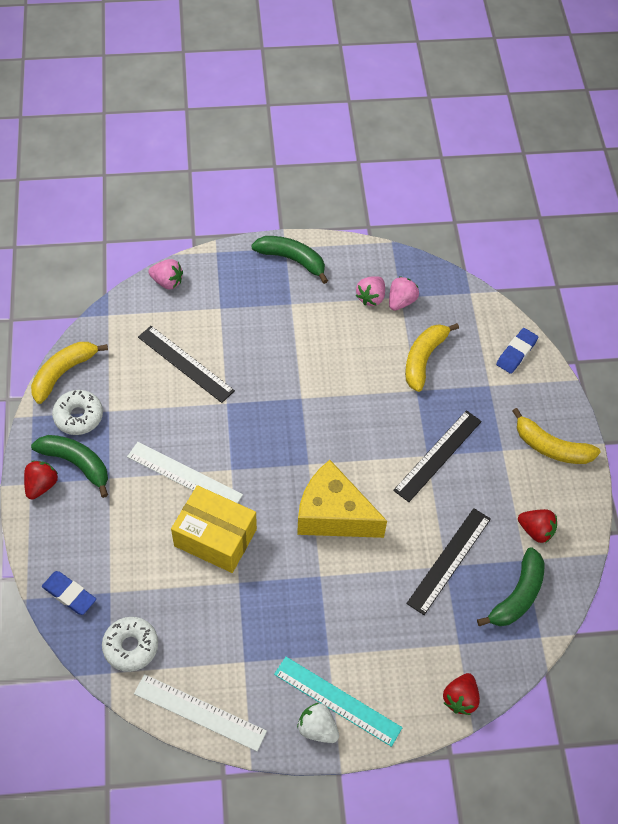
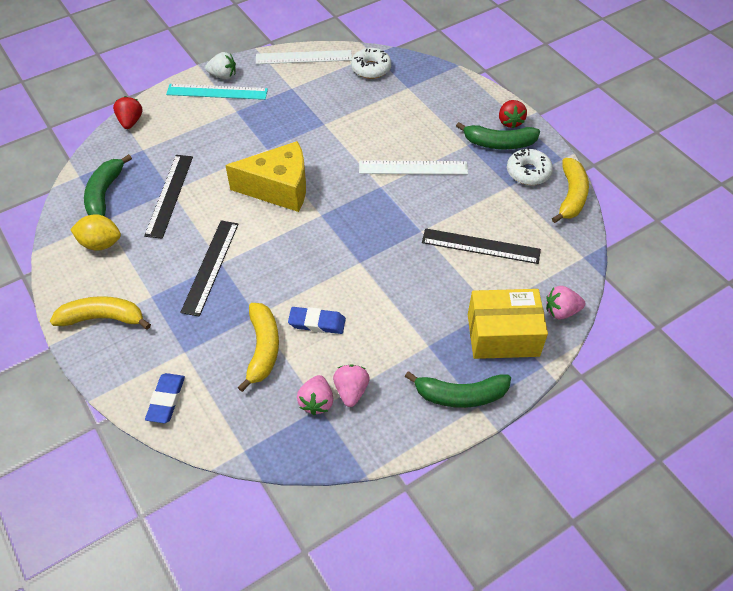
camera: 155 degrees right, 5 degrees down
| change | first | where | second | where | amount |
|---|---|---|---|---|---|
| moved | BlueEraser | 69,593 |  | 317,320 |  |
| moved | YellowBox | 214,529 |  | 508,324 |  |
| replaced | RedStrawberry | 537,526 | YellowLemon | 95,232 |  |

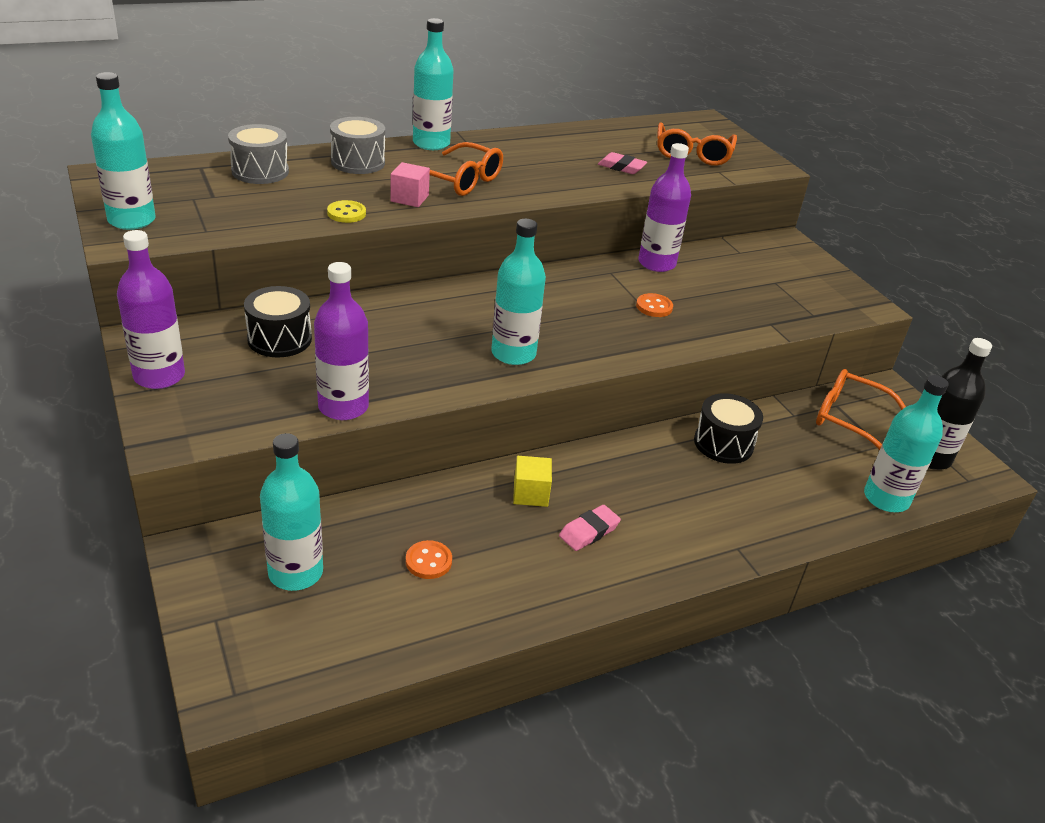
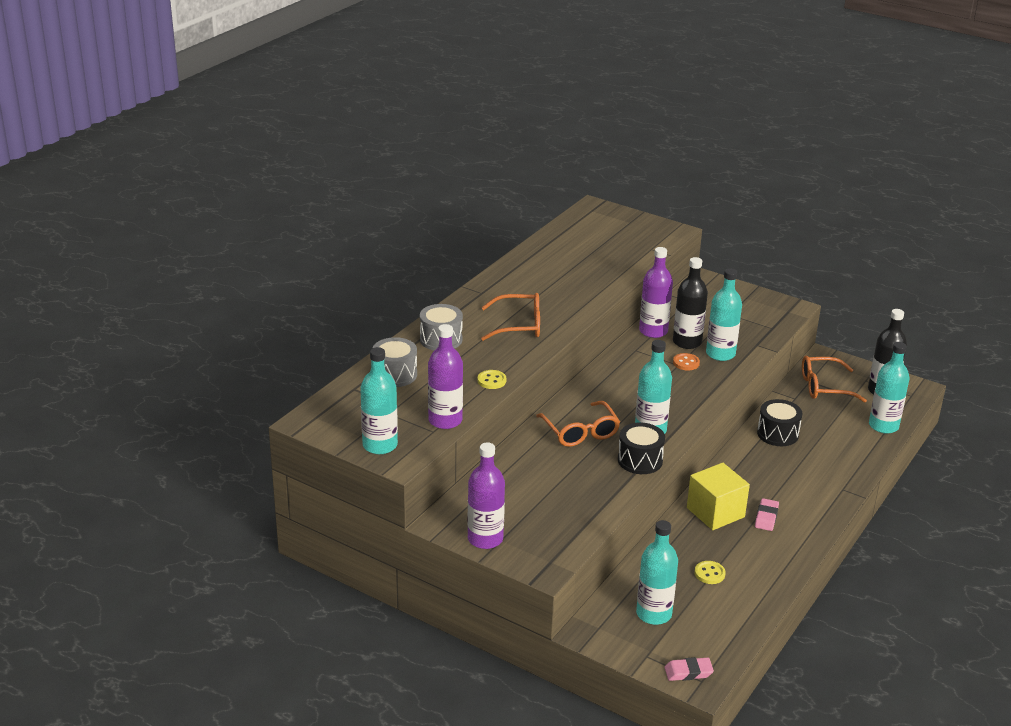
camera: 30 degrees left, 5 degrees down
| change | first | where | second | where | amount |
|---|---|---|---|---|---|
| moved | BlackDrum | 278,321 |  | 641,448 |  |
| moved | PurpleBottle | 341,341 |  | 445,376 |  |
| removed | PinkCube | 410,184 |  |  |  |
| recoloured | OrangeButton | 429,559 | YellowButton | 710,572 |  |
| moved | TurquoiseBottle | 433,84 |  | 724,314 |  |
| resized | YellowCube | 532,481 |  | 718,496 | x1.77 |
| moved | PinkEraser | 622,163 |  | 689,669 |  |
| moved | OrangeGlasses | 697,144 |  | 578,424 |  |
| added |  |  | BlackBottle | 690,303 |  |

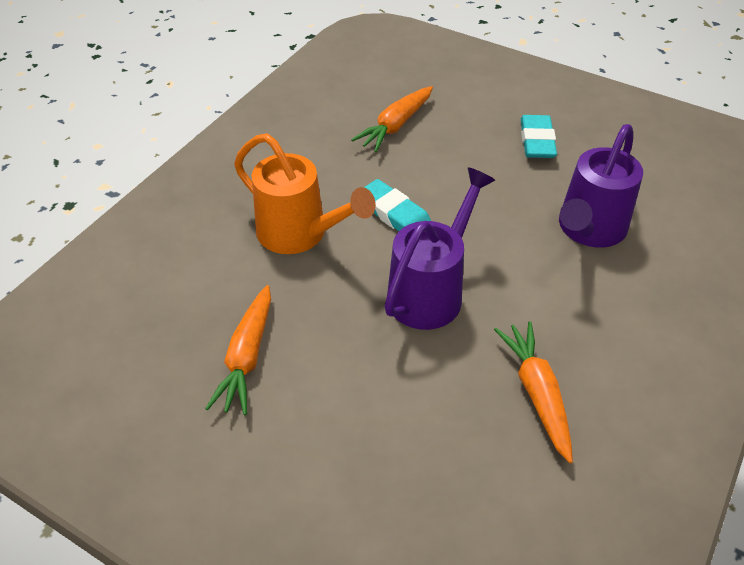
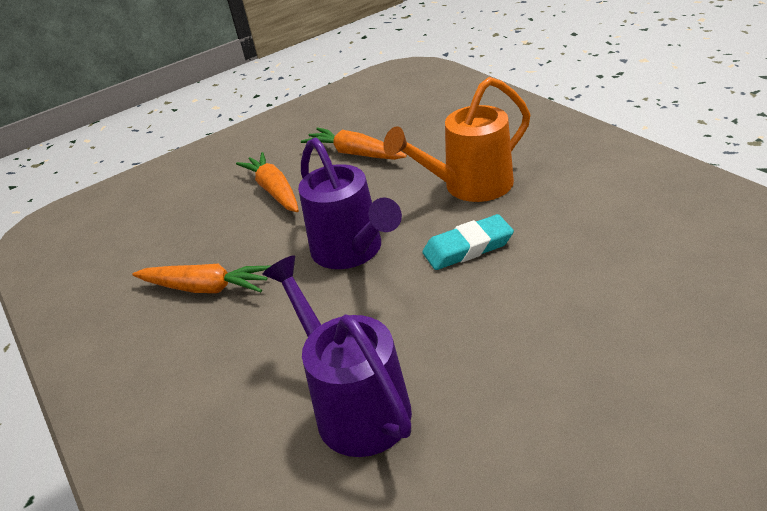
camera: 120 degrees right, 10 degrees down
| change | first | where | second | where | amount |
|---|---|---|---|---|---|
| moved | OrangeCarrot | 392,119 |  | 267,182 |  |
| removed | TurquoiseEraser | 539,136 |  |  |  |

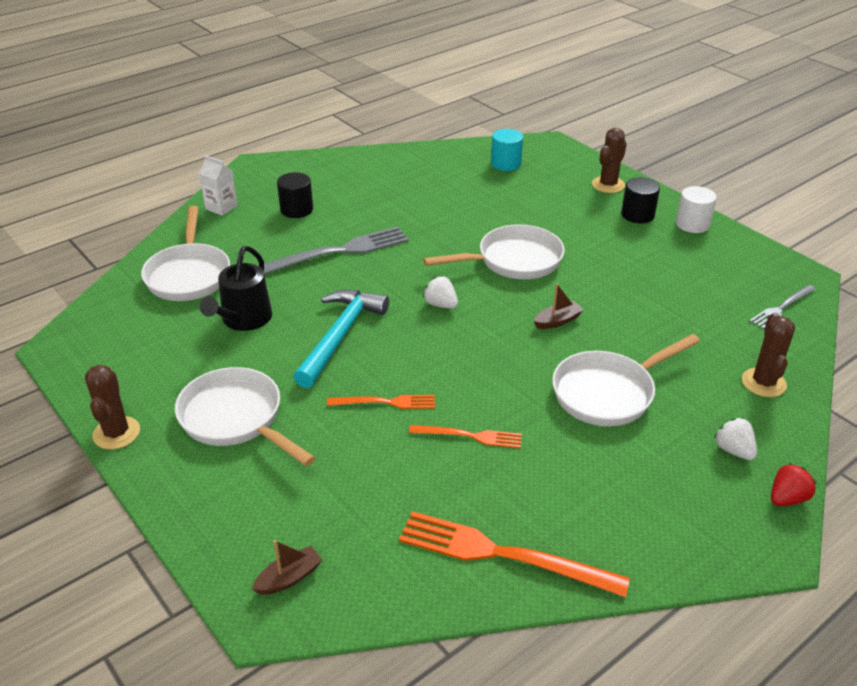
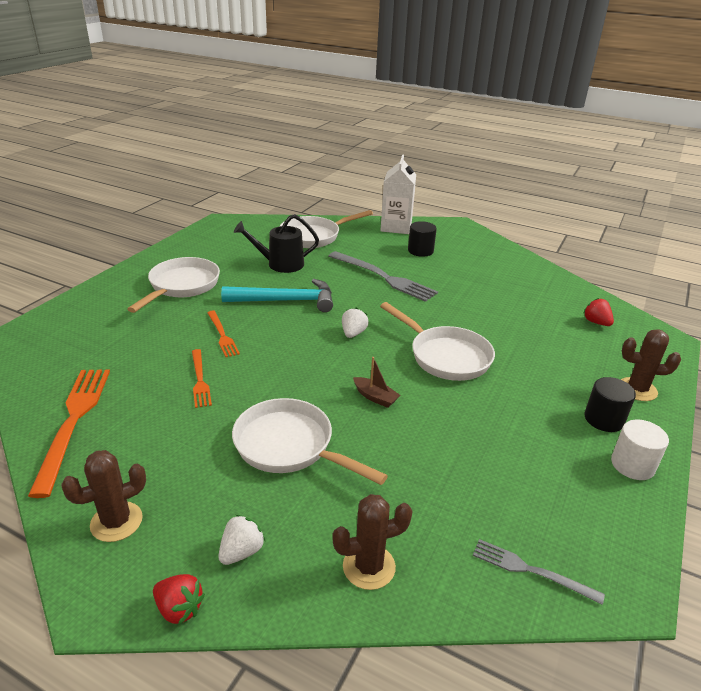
camera: 65 degrees right, 5 degrees down
| change | first | where | second | where | amount |
|---|---|---|---|---|---|
| moved | BrownCactus | 112,407 |  | 103,496 |  |
| resized | WhiteCarton | 218,185 |  | 398,194 | x1.70 |
| removed | BrownBoat | 287,567 |  |  |  |
| replaced | TurquoiseCylinder | 507,150 | RedStrawberry | 598,312 |  |

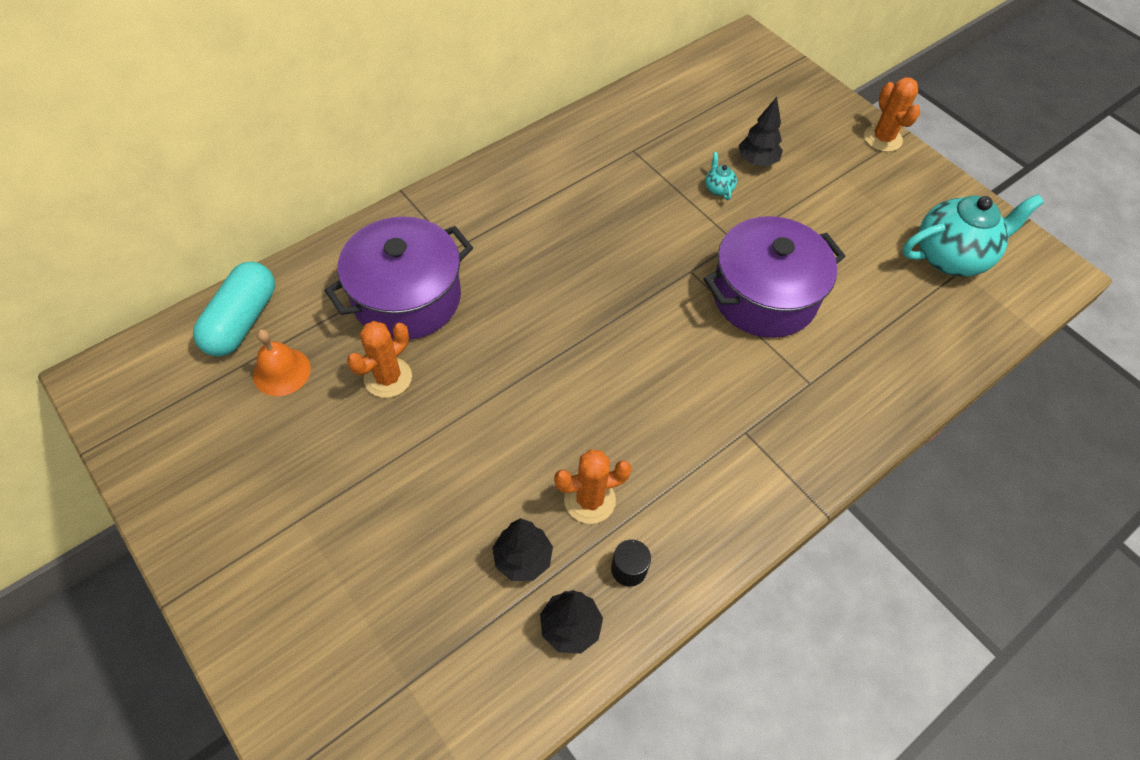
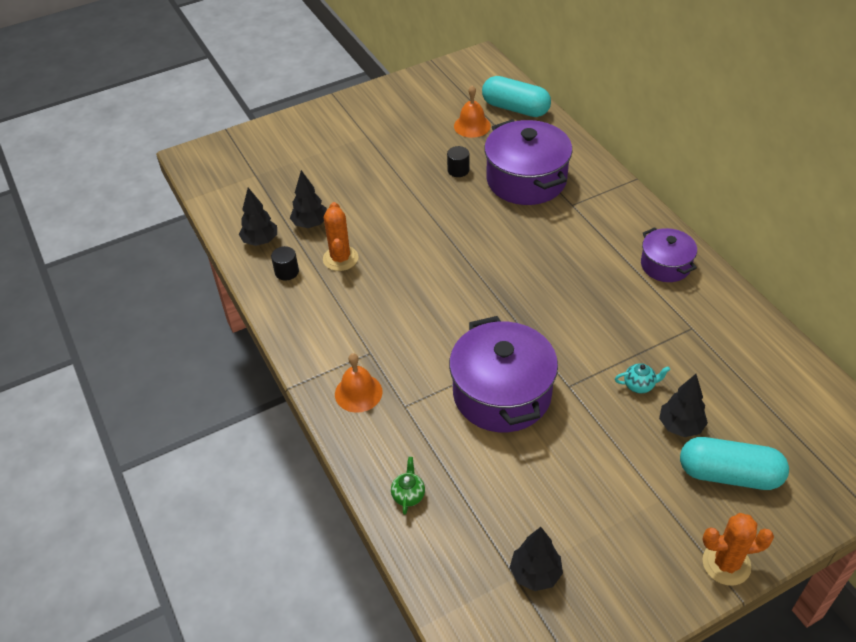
camera: 105 degrees right, 10 degrees down
| change | first | where | second | where | amount |
|---|---|---|---|---|---|
| replaced | OrangeCactus | 379,359 | BlackCylinder | 458,161 |  |
| replaced | TurquoiseTeapot | 973,235 | BlackTree | 536,559 |  |
| added |  |  | OrangeBell | 358,383 |  |
| added |  |  | GreenTeapot | 408,486 |  |
| added |  |  | PurplePot | 669,254 |  |
| added |  |  | TurquoiseCapsule | 734,463 |  |

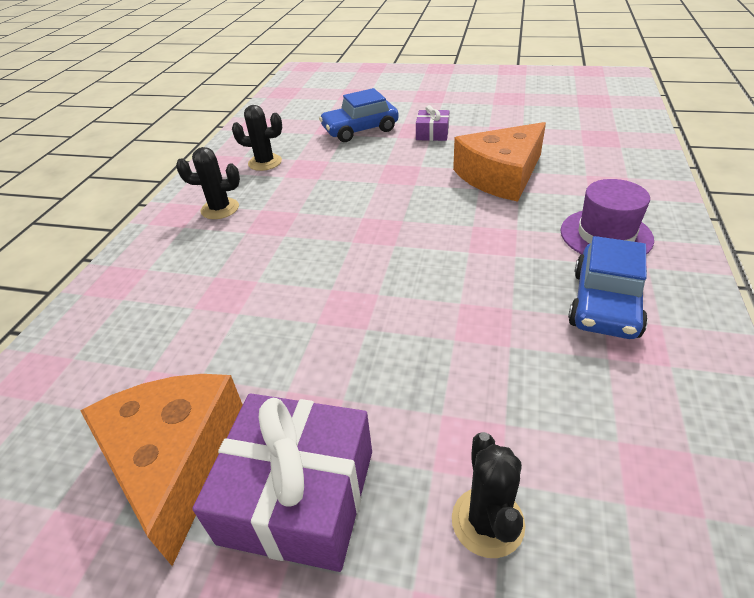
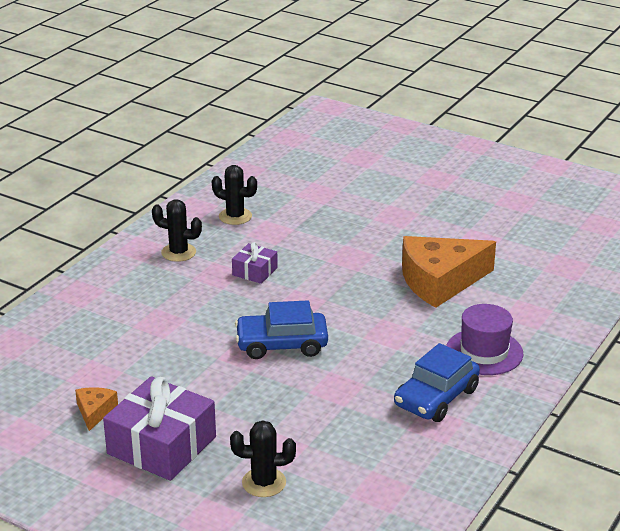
camera: 15 degrees right, 10 degrees down
| change | first | where | second | where | amount |
|---|---|---|---|---|---|
| resized | OrangeCheese | 161,470 |  | 96,409 | x0.45 |
| moved | BlueCar | 359,115 |  | 281,329 |  |
| moved | PurpleGift | 432,123 |  | 255,263 |  |
| turned | BlackCactus | 488,495 |  | 263,458 | 75 degrees clockwise |

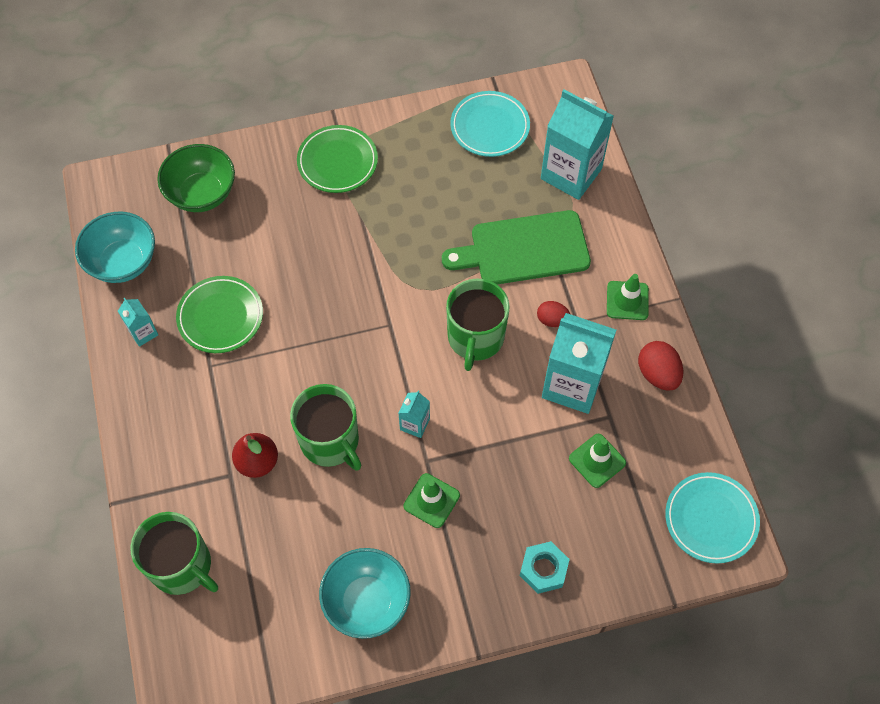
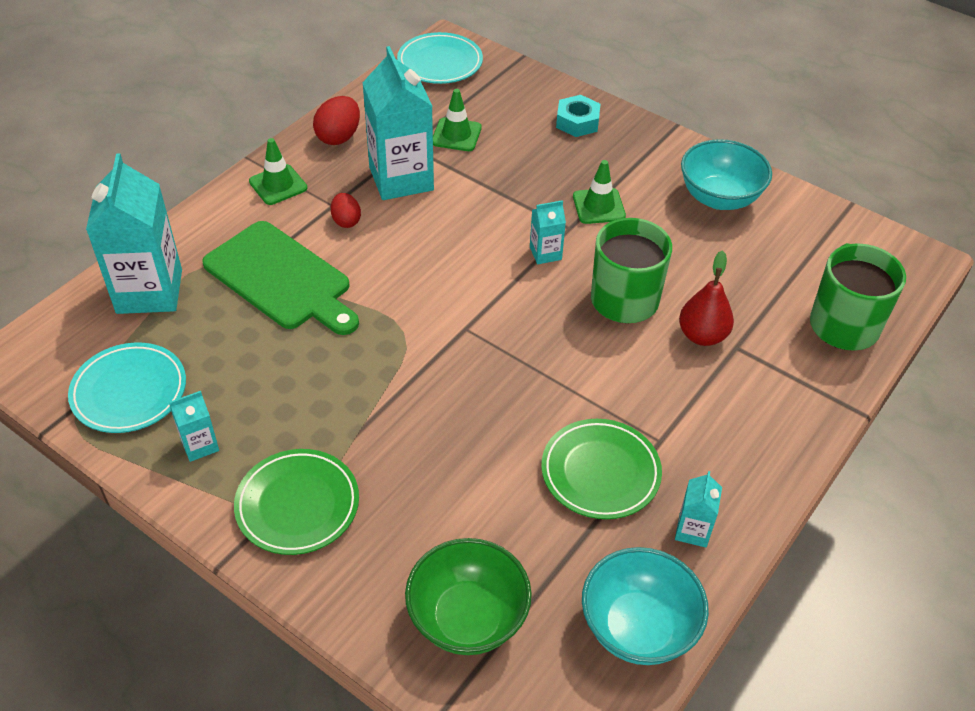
camera: 130 degrees left, 15 degrees down
| change | first | where | second | where | amount |
|---|---|---|---|---|---|
| removed | GreenMug | 478,325 |  |  |  |
| added |  |  | TurquoiseCarton | 194,426 |  |

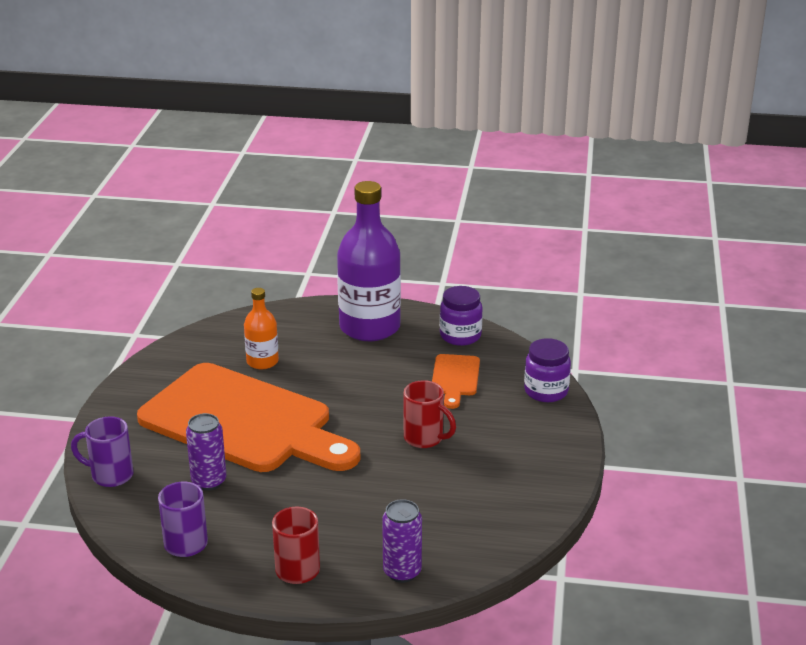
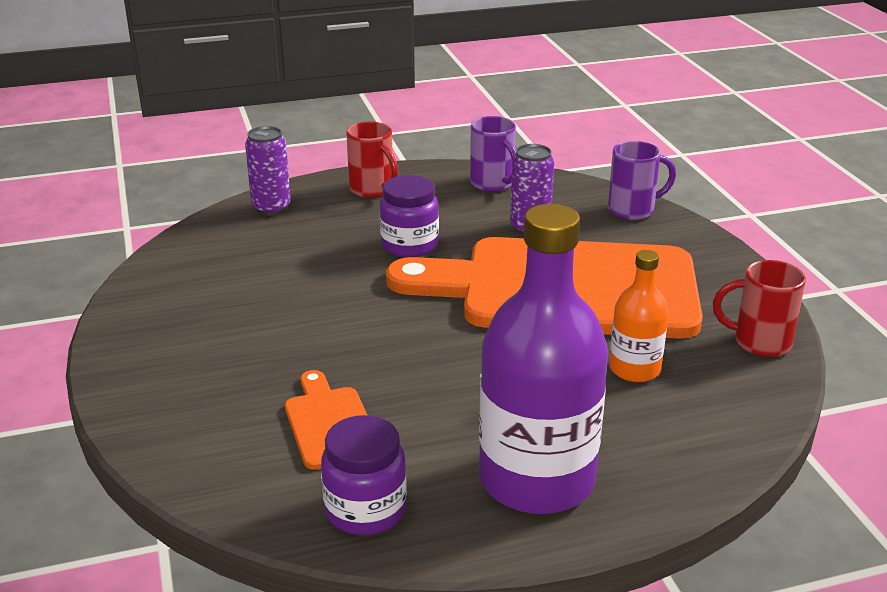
camera: 155 degrees right, 0 degrees up
| change | first | where | second | where | amount |
|---|---|---|---|---|---|
| moved | RedMug | 430,414 |  | 759,308 |  |
| moved | PurpleJar | 547,370 |  | 409,216 |  |

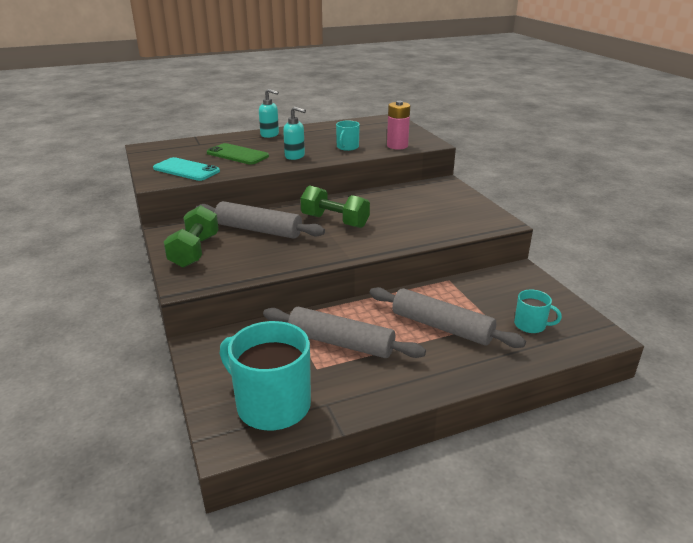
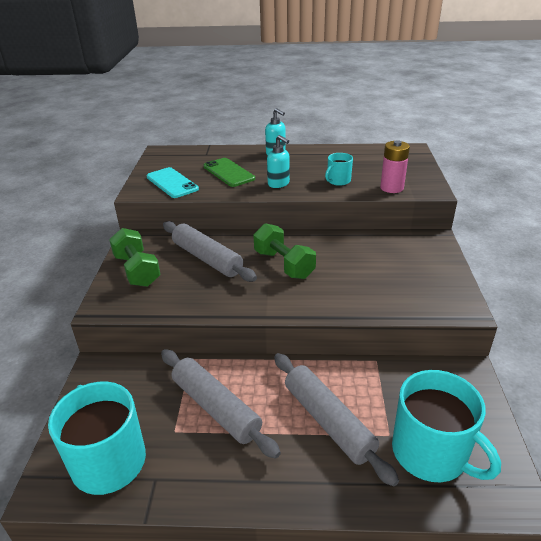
camera: 25 degrees right, 5 degrees up
| change | first | where | second | where | amount |
|---|---|---|---|---|---|
| turned | GreenDumbbell | 191,236 |  | 135,257 | 60 degrees counterclockwise |
| resized | TurquoiseMug | 538,311 |  | 446,426 | x2.00 |

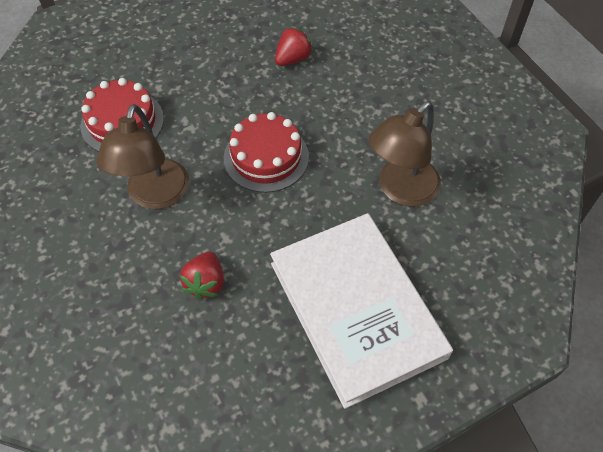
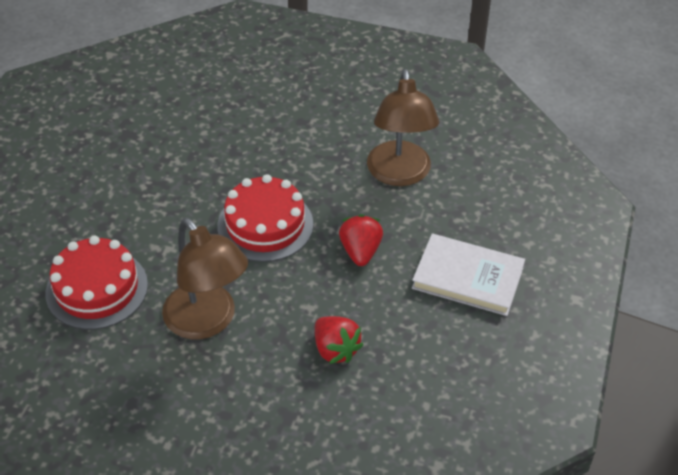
camera: 45 degrees left, 10 degrees down
| change | first | where | second | where | amount |
|---|---|---|---|---|---|
| resized | WhiteBook | 361,311 |  | 468,274 | x0.57 |
| moved | RedStrawberry | 294,46 |  | 361,240 |  |

